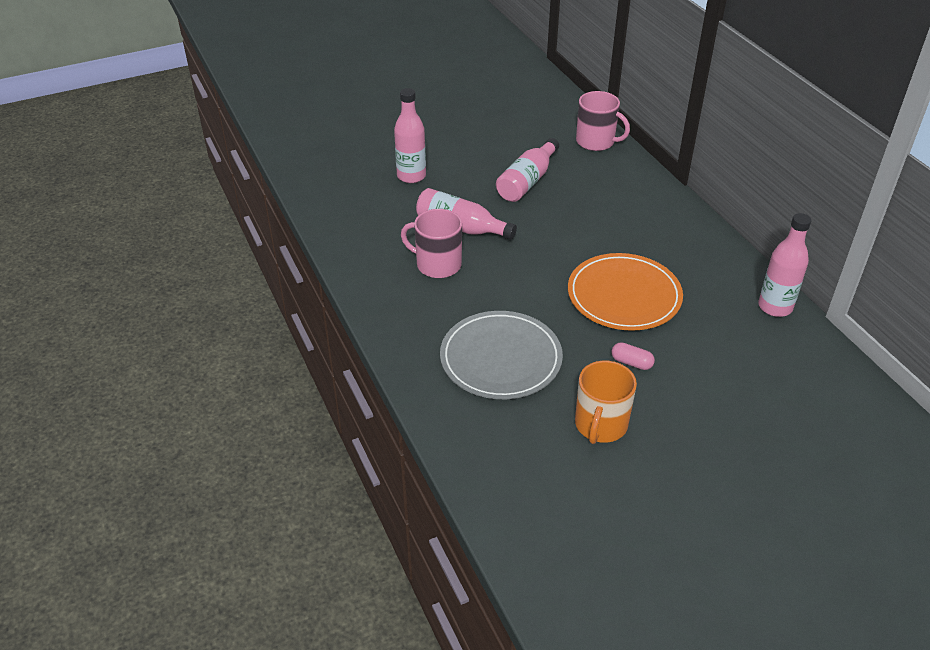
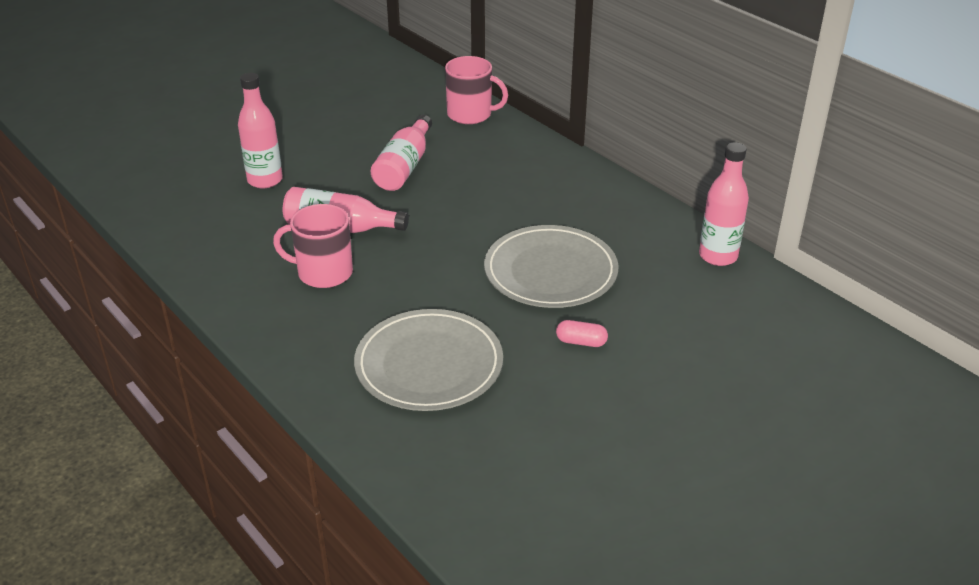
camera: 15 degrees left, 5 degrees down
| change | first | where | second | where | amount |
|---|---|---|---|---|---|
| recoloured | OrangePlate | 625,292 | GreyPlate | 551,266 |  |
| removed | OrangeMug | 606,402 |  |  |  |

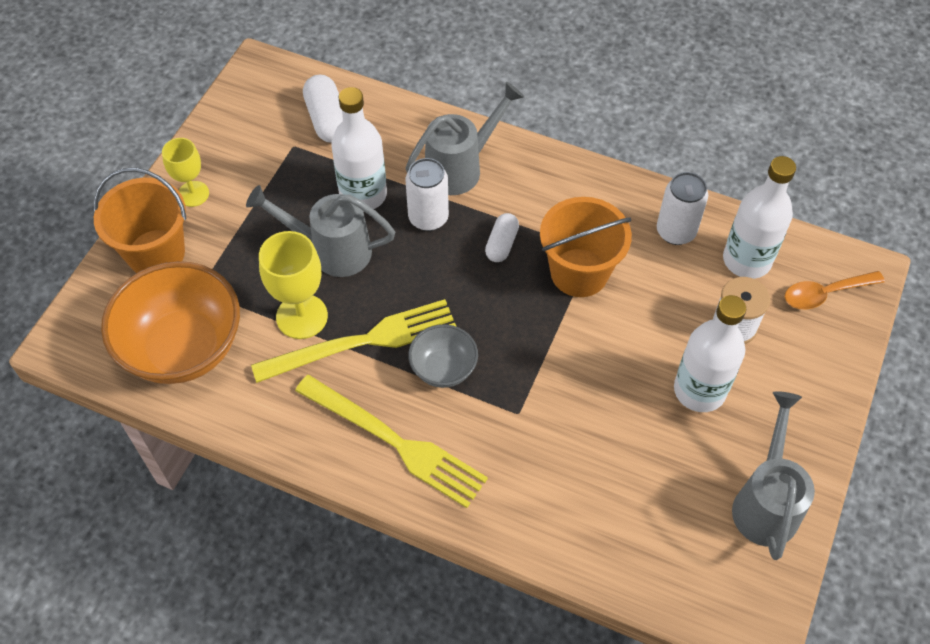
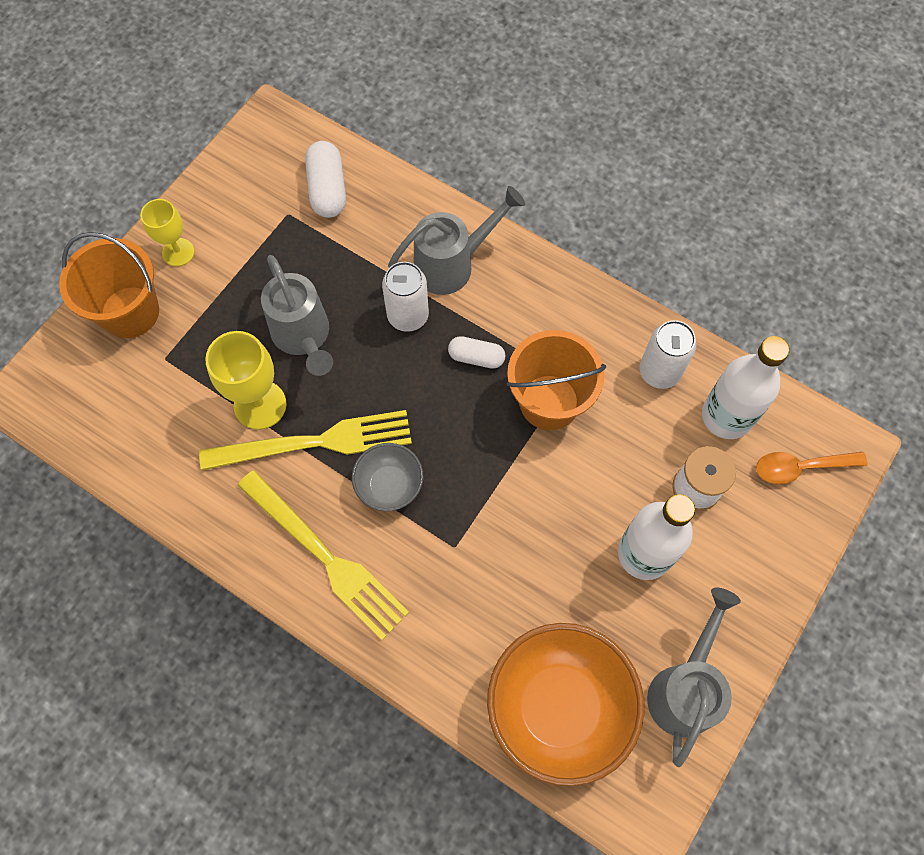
camera: 10 degrees right, 10 degrees up
| change | first | where | second | where | amount |
|---|---|---|---|---|---|
| moved | OrangeBowl | 170,322 |  | 565,704 |  |
| turned | GreyWateringCan | 320,231 |  | 297,315 | 135 degrees counterclockwise |
| removed | WhiteBottle | 359,149 |  |  |  |
| turned | WhiteCapsule | 502,237 |  | 476,352 | 75 degrees clockwise |

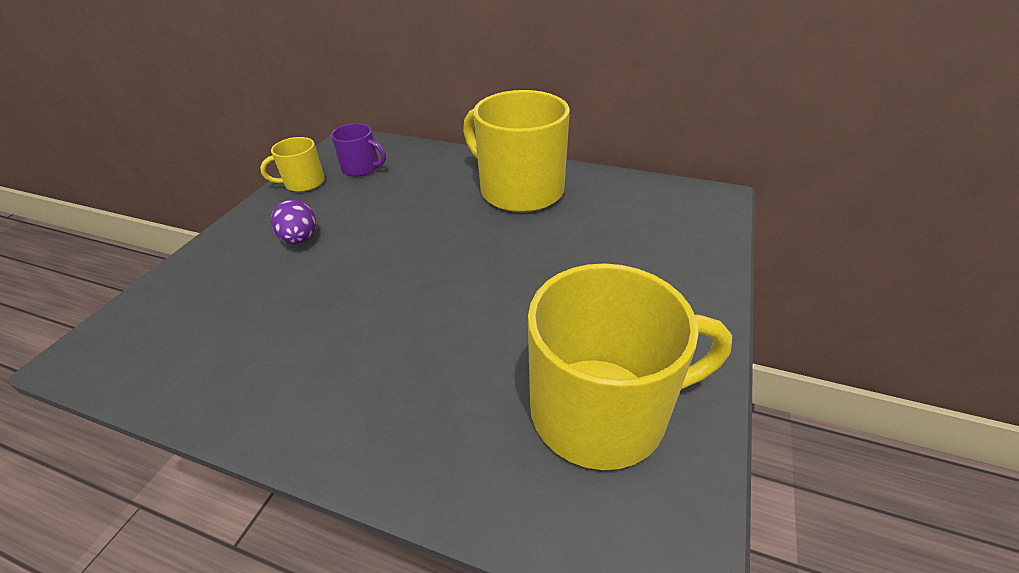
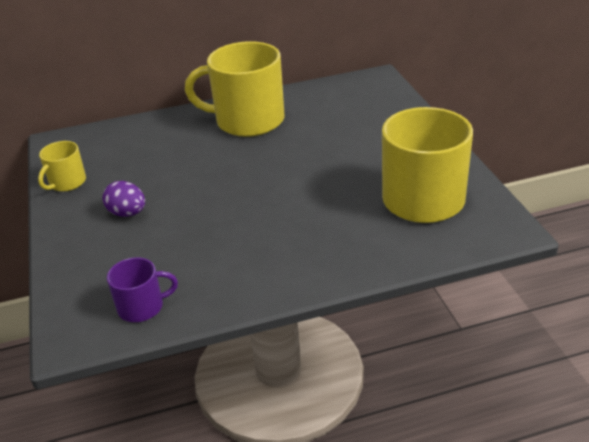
camera: 35 degrees left, 5 degrees down
| change | first | where | second | where | amount |
|---|---|---|---|---|---|
| moved | PurpleMug | 358,149 |  | 142,289 |  |

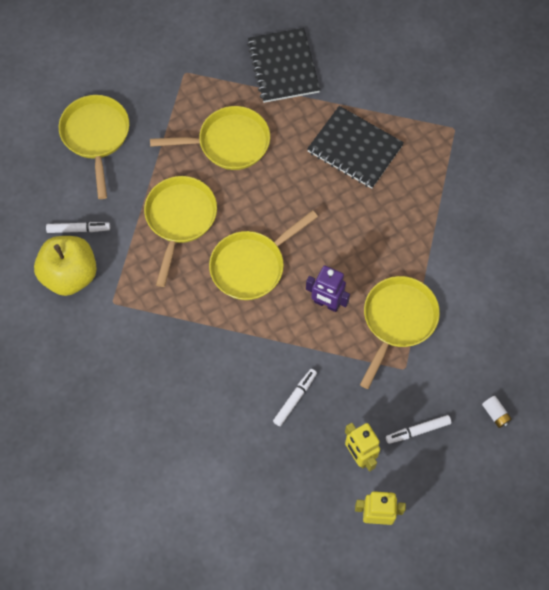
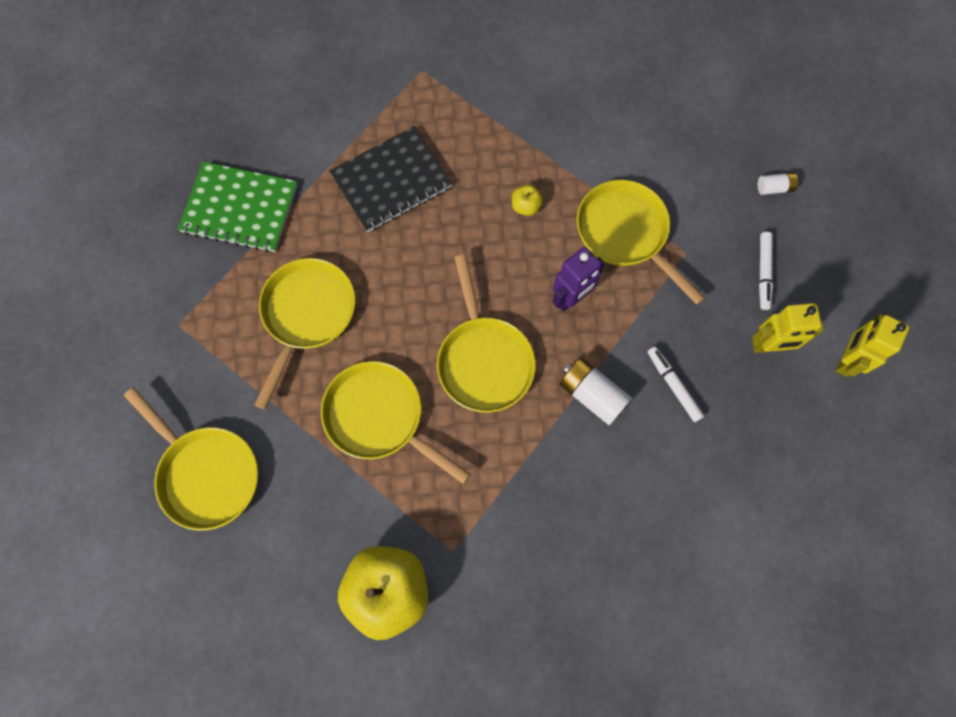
camera: 65 degrees left, 5 degrees up
| change | first | where | second | where | amount |
|---|---|---|---|---|---|
| removed | WhiteMarker | 78,227 |  |  |  |
| turned | YellowPan | 94,147 |  | 191,459 | 150 degrees counterclockwise |
| recoloured | BlackNotebook | 283,65 | GreenNotebook | 238,207 |  |
| added |  |  | YellowApple | 527,200 |  |
| added |  |  | WhiteBattery | 595,391 |  |

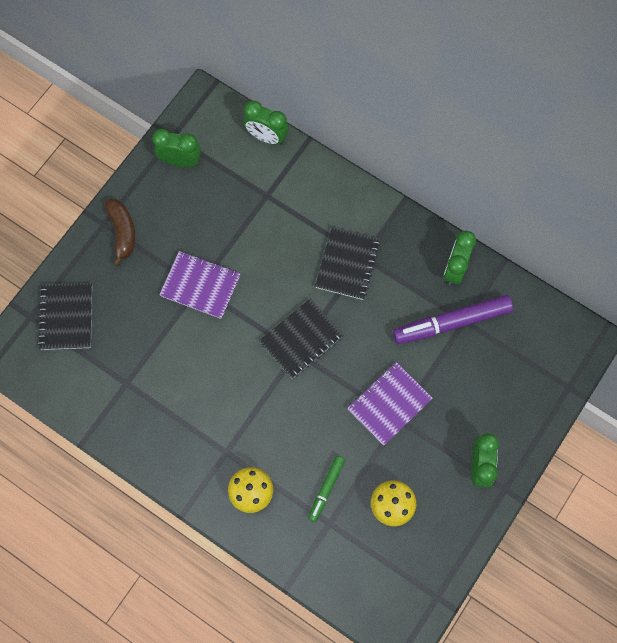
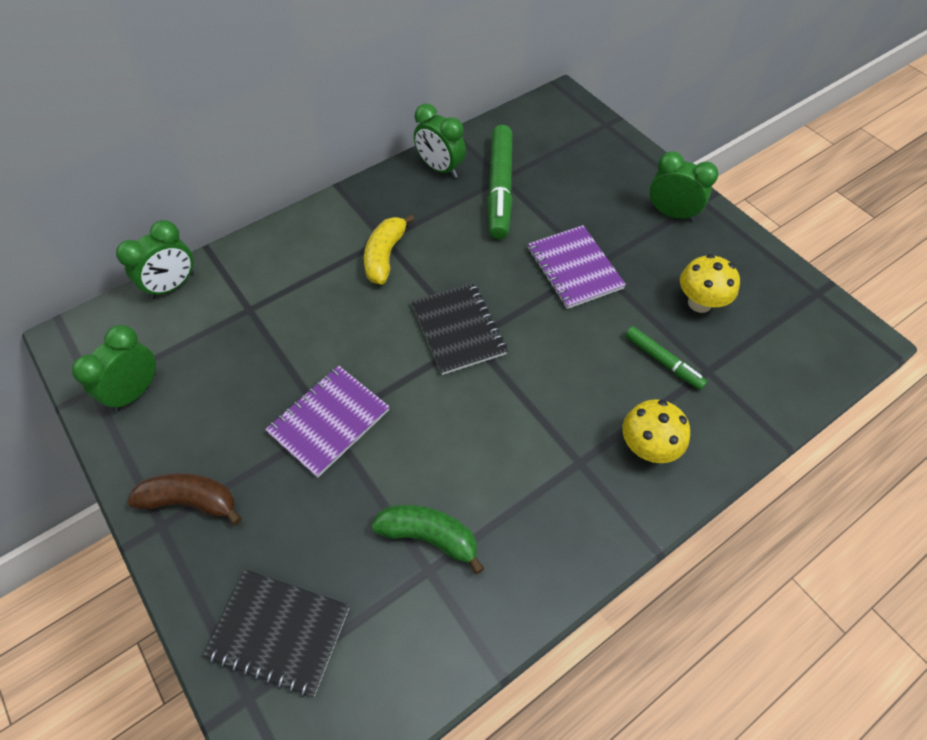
camera: 70 degrees left, 15 degrees down
| change | first | where | second | where | amount |
|---|---|---|---|---|---|
| replaced | BlackNotebook | 348,263 | YellowBanana | 389,249 |  |
| recoloured | PurpleMarker | 453,319 | GreenMarker | 500,182 |  |
| added |  |  | GreenBanana | 427,539 |  |

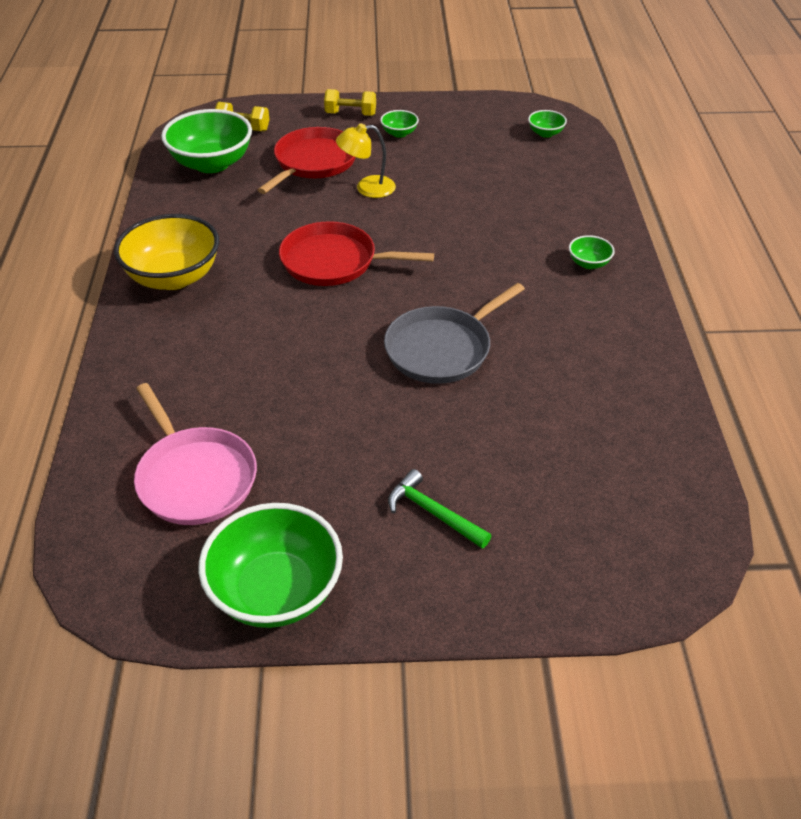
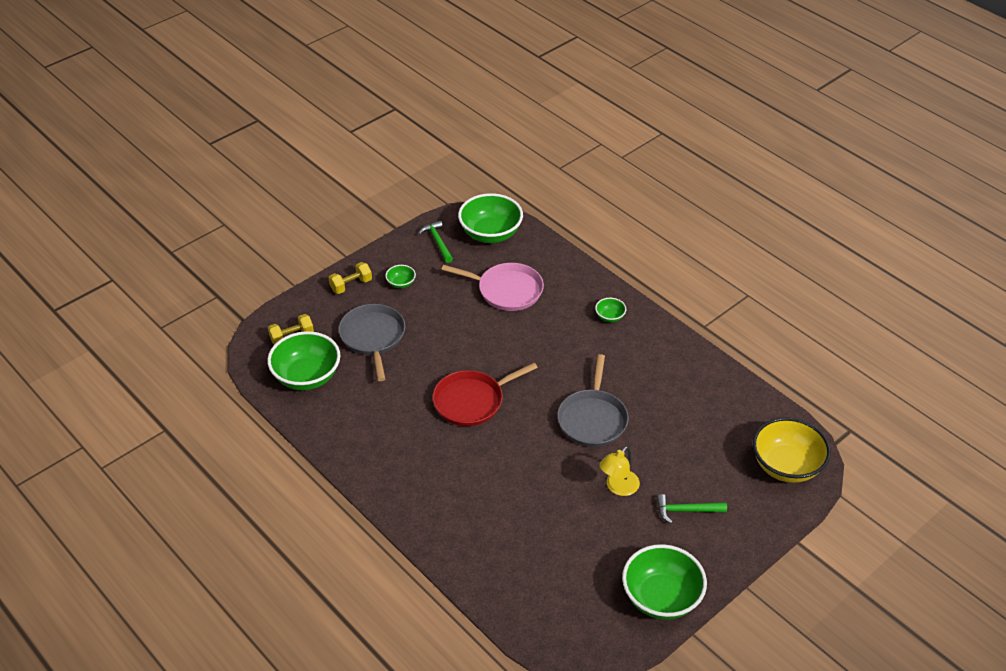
camera: 40 degrees left, 0 degrees up
| change | first | where | second | where | amount |
|---|---|---|---|---|---|
| moved | YellowBowl | 166,252 |  | 792,450 |  |
| moved | PinkPan | 195,454 |  | 492,287 |  |
| recoloured | RedPan | 307,160 | GreyPan | 371,342 |  |
| moved | YellowLamp | 366,160 |  | 619,471 |  |
| resized | GreenBowl | 547,124 |  | 490,218 | x2.21 |
| added |  |  | GreenHammer | 435,242 |  |

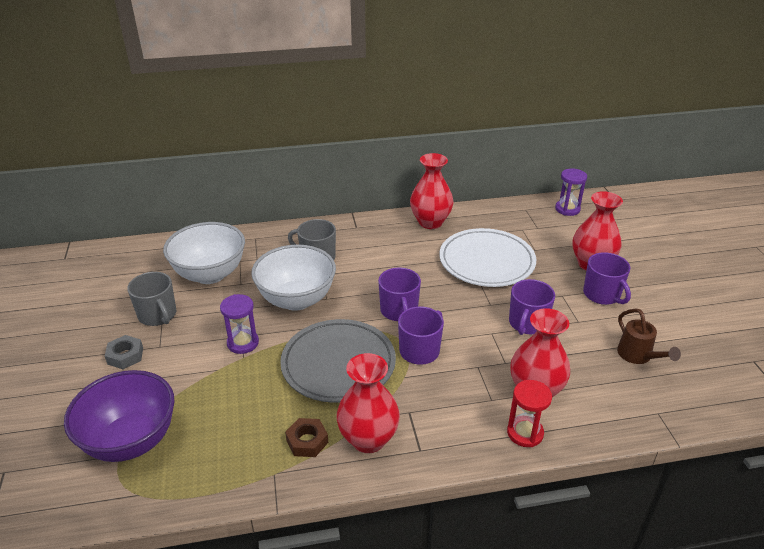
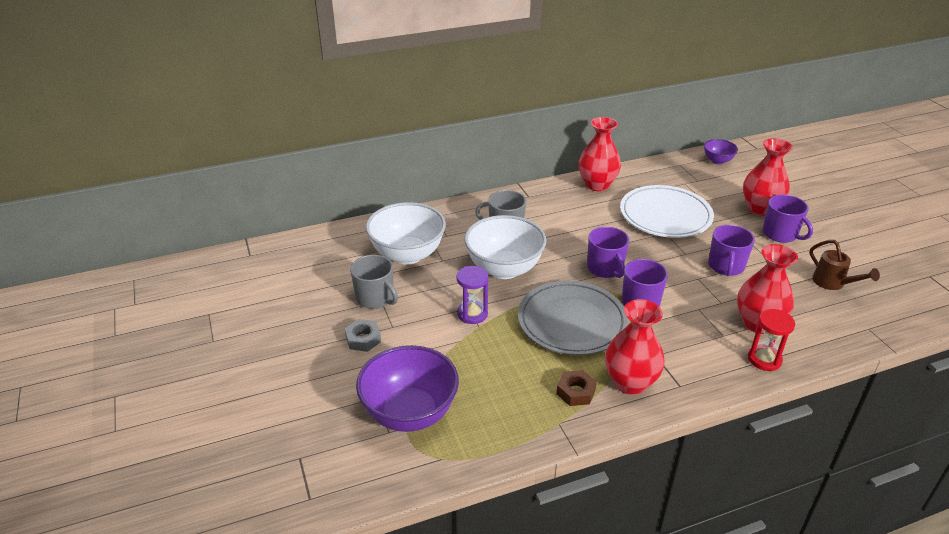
camera: 10 degrees left, 0 degrees up
| change | first | where | second | where | amount |
|---|---|---|---|---|---|
| replaced | PurpleHourglass | 571,192 | PurpleBowl | 721,152 |  |

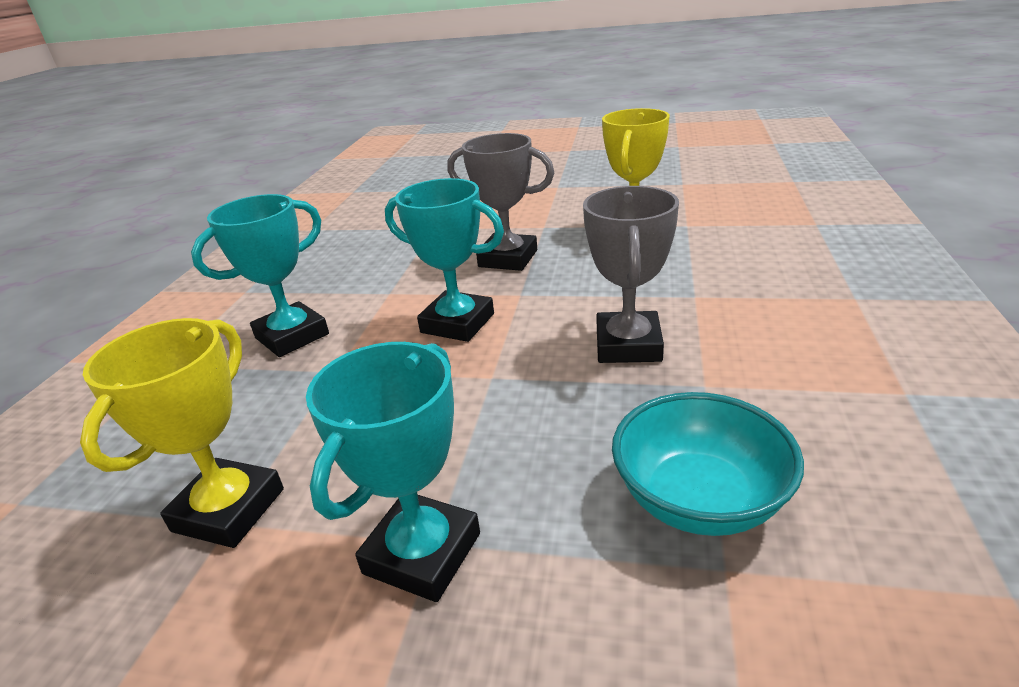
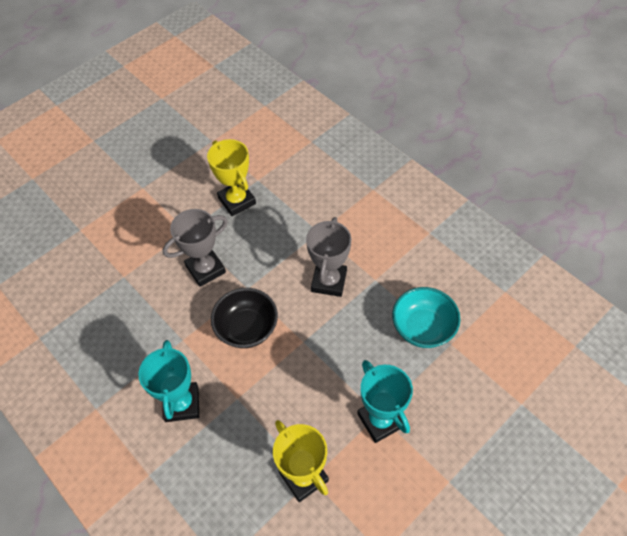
camera: 55 degrees left, 25 degrees up
| change | first | where | second | where | amount |
|---|---|---|---|---|---|
| replaced | TurquoiseTrophy | 444,260 | BlackBowl | 244,318 |  |
| turned | GreyTrophy | 631,274 |  | 328,257 | 60 degrees clockwise |

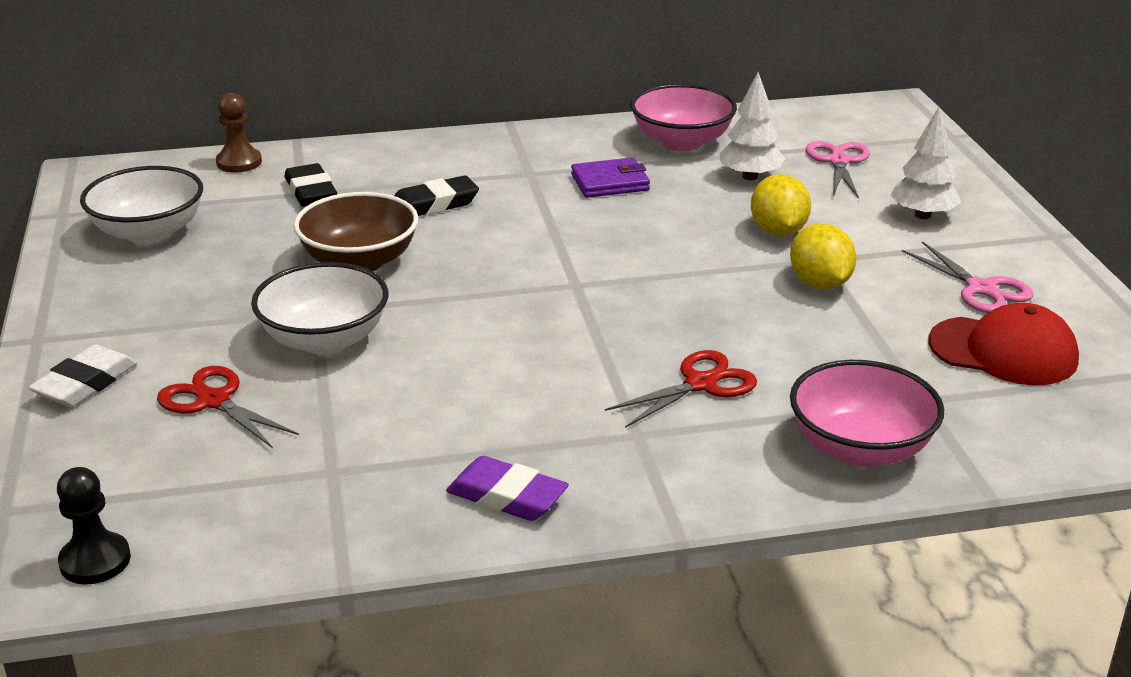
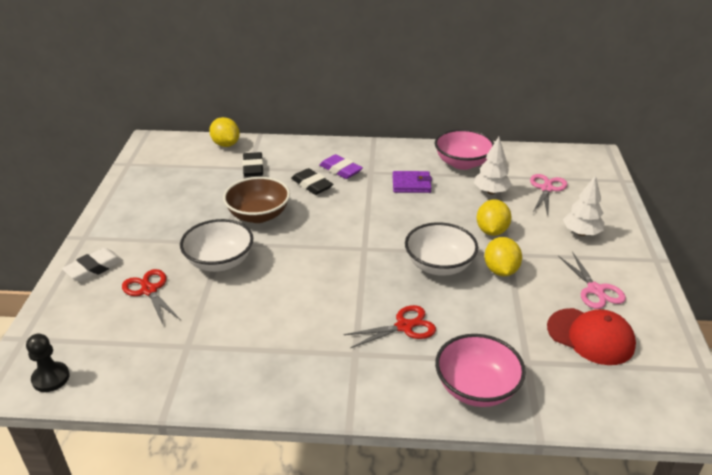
camera: 15 degrees right, 5 degrees up
| change | first | where | second | where | amount |
|---|---|---|---|---|---|
| moved | WhiteBowl | 141,205 |  | 441,249 |  |
| replaced | BrownPawn | 239,133 | YellowLemon | 224,132 |  |
| turned | BlackEraser | 436,195 |  | 312,181 | 60 degrees clockwise |
| moved | PurpleEraser | 507,488 |  | 341,166 |  |

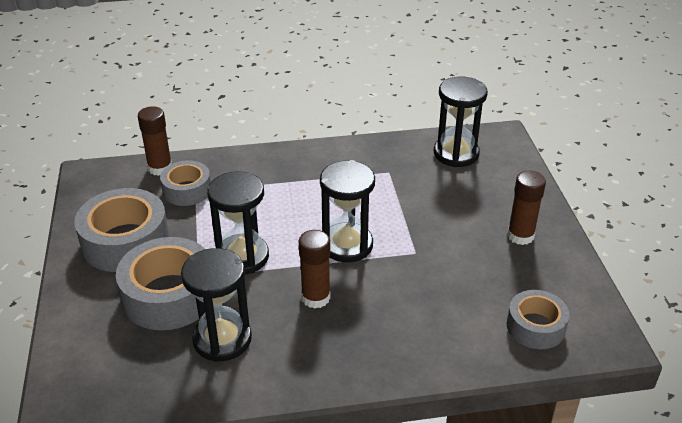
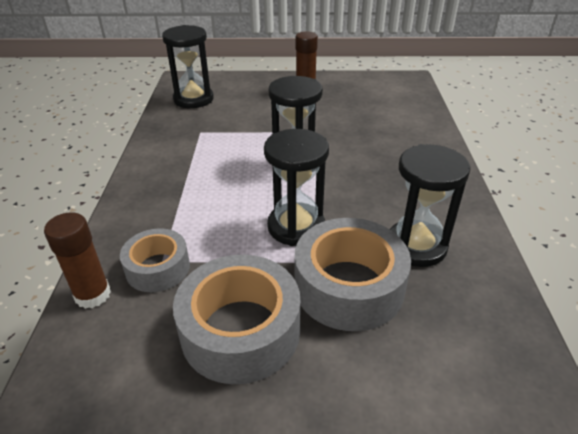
camera: 80 degrees left, 0 degrees up
| change | first | where | second | where | amount |
|---|---|---|---|---|---|
| removed | BrownGlueStick | 315,269 |  |  |  |
| removed | GreyTape | 538,319 |  |  |  |

